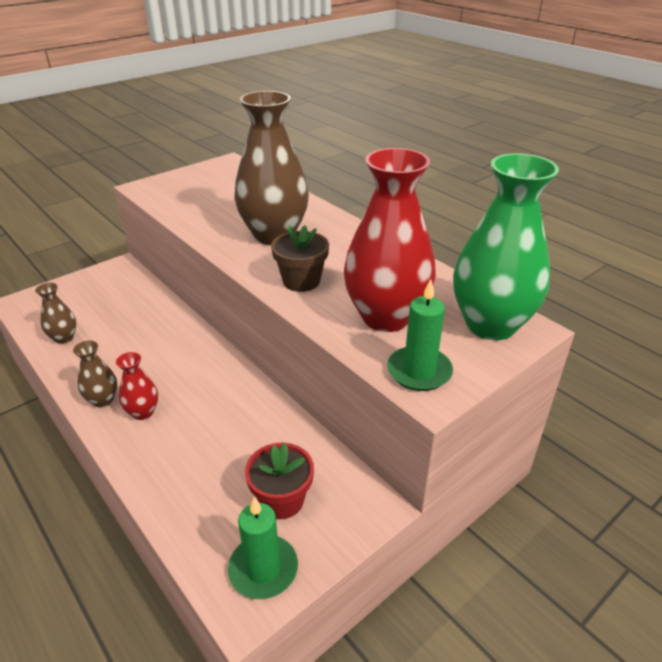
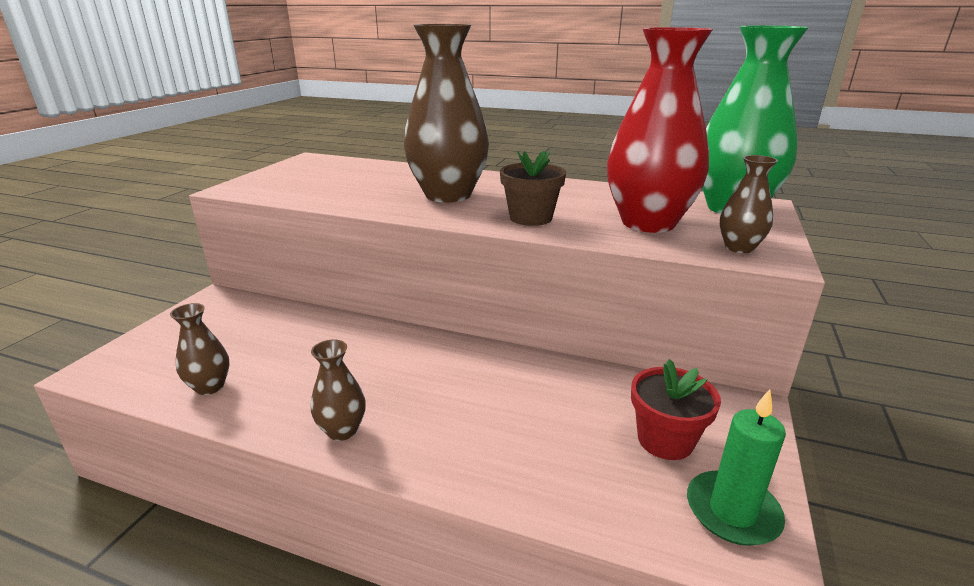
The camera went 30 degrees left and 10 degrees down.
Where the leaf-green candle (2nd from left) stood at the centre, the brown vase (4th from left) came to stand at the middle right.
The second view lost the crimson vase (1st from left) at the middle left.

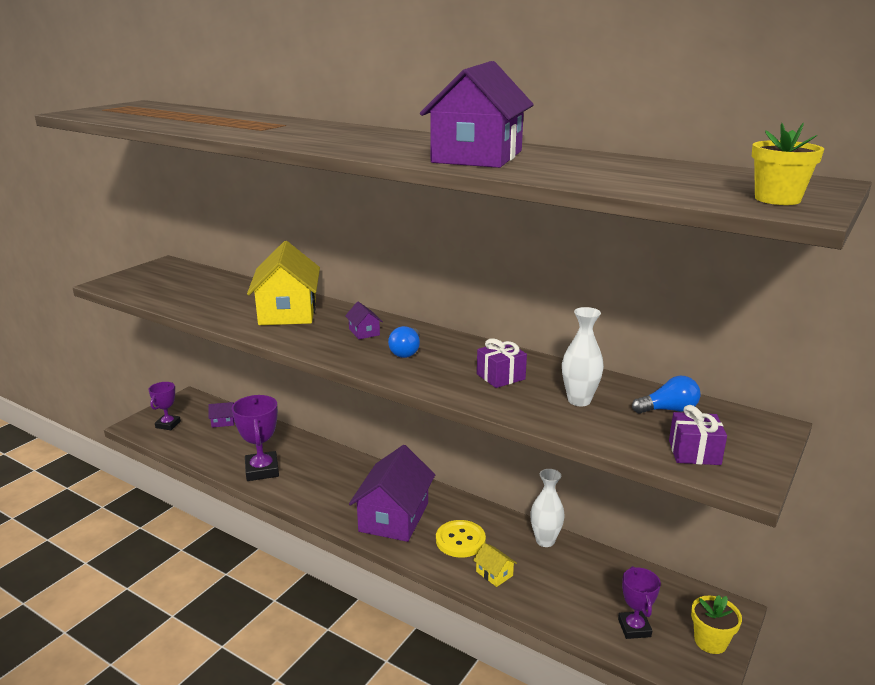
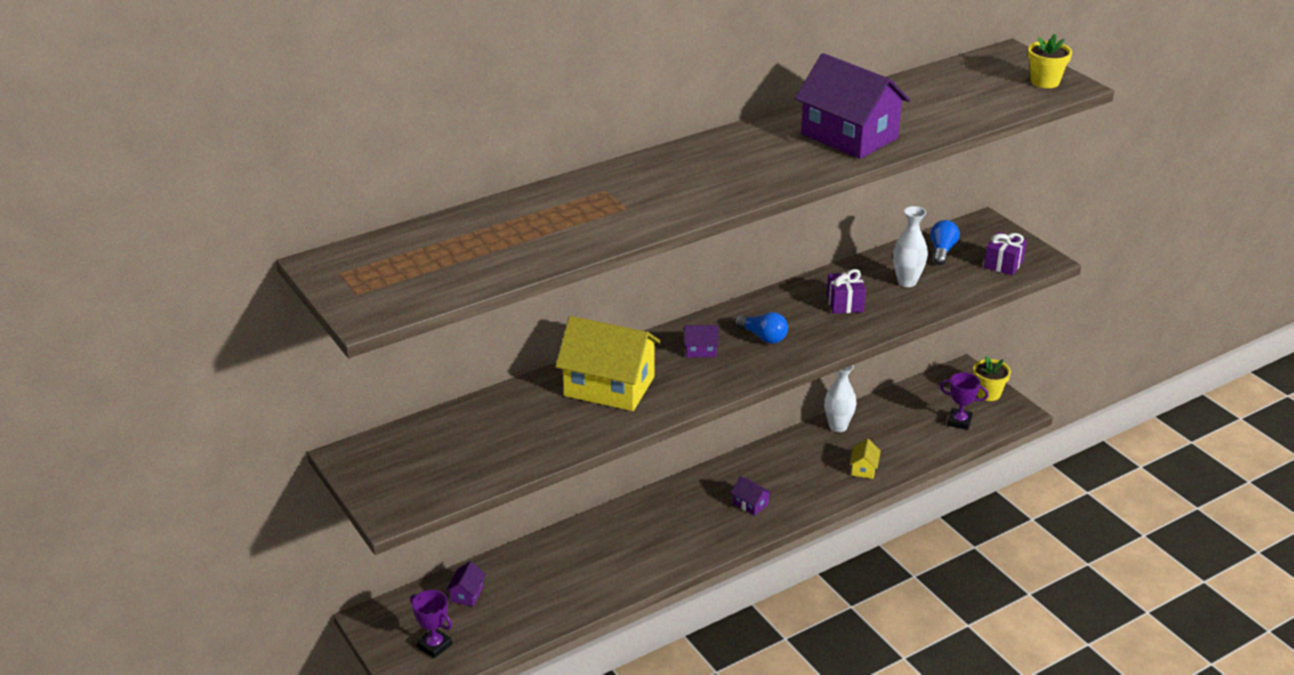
The camera went 65 degrees left and 10 degrees up.
The size of the purple toy house (3rd from left) at the bottom centre changed by a factor of 0.41.
The golden toy house (2nd from left) at the bottom centre ended up facing another way, 60 degrees counterclockwise from before.
The second view lost the purple award cup (2nd from left) at the middle left.
The second view lost the golden button at the bottom centre.

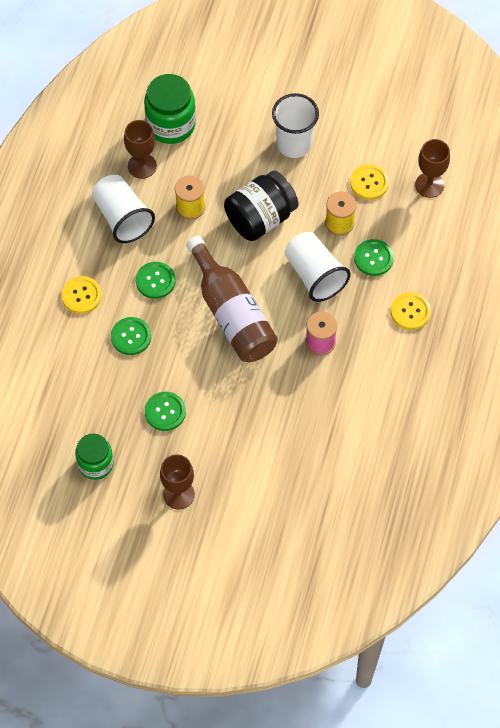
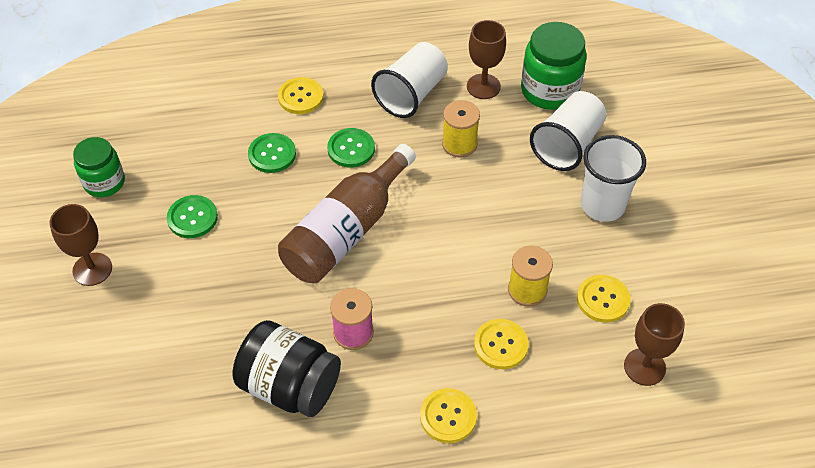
The camera went 65 degrees right and 10 degrees down.
The black jar ended up elsewhere, having gone from the top centre to the bottom centre.
What was the leaf-green button (4th from left) at the middle right turned into the golden button (3rd from left) at the bottom centre.
The snow-white beaker (3rd from left in the first image) ended up elsewhere, having gone from the centre to the top right.

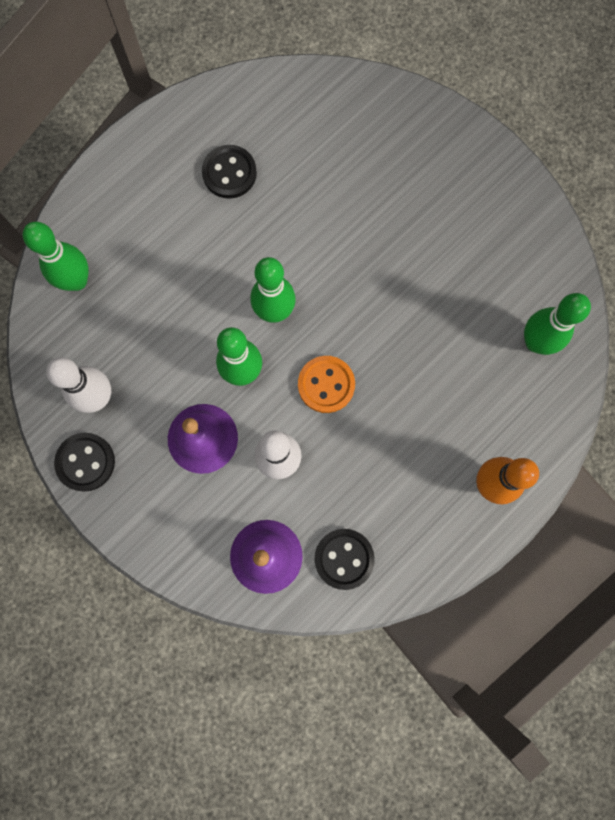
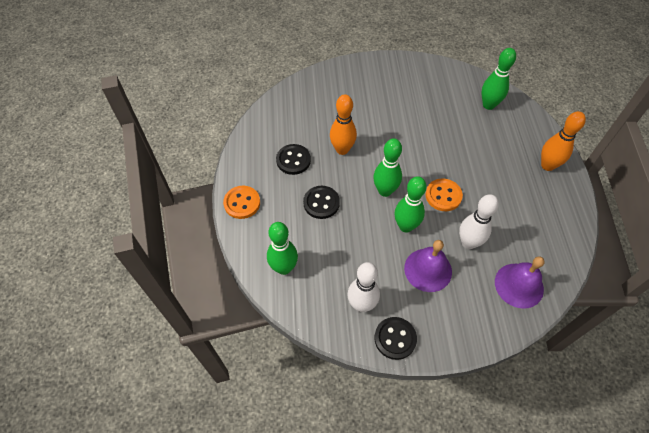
The camera went 50 degrees left and 20 degrees down.
The second view gained the orange button (1st from left) at the centre.
The black button (3rd from left in the first image) ended up elsewhere, having gone from the bottom centre to the centre.
The second view gained the orange skittle (1st from left) at the top centre.

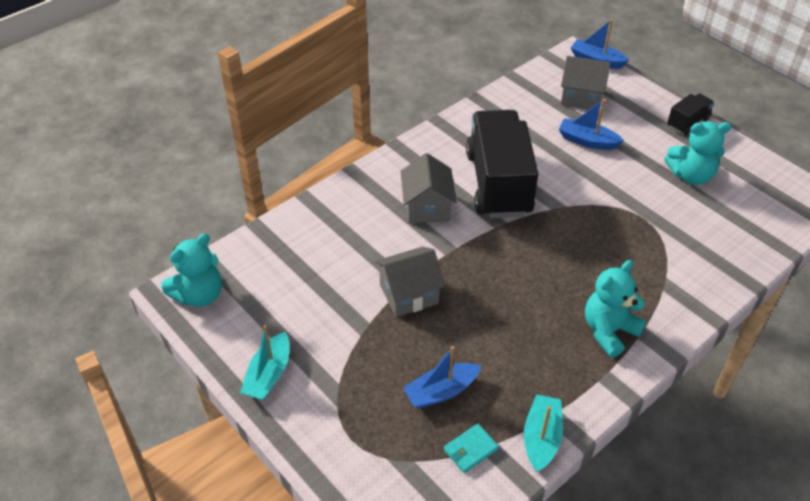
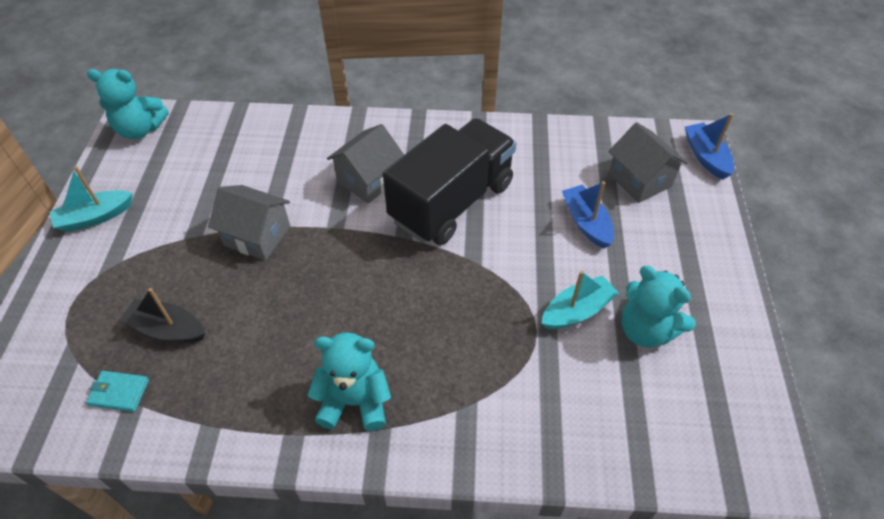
The camera went 45 degrees right and 5 degrees up.
What was the cobalt sailboat (1st from left) at the bottom centre turned into the black sailboat at the middle left.
The teal sailboat (2nd from left) ended up elsewhere, having gone from the bottom right to the centre.
The second view lost the black toy truck (2nd from left) at the top right.

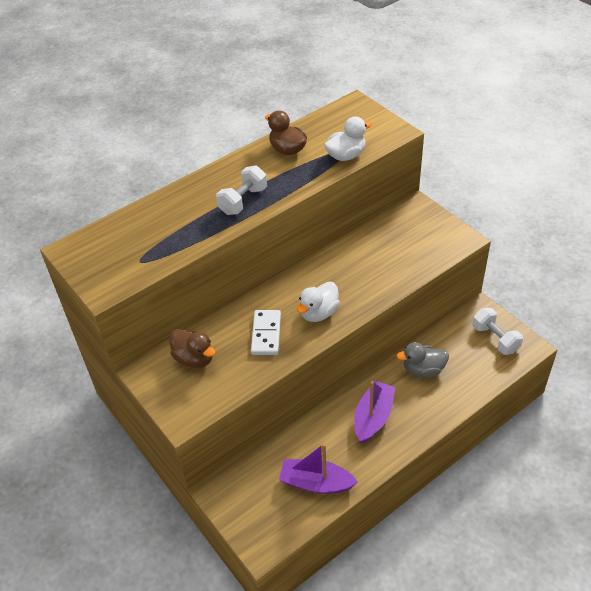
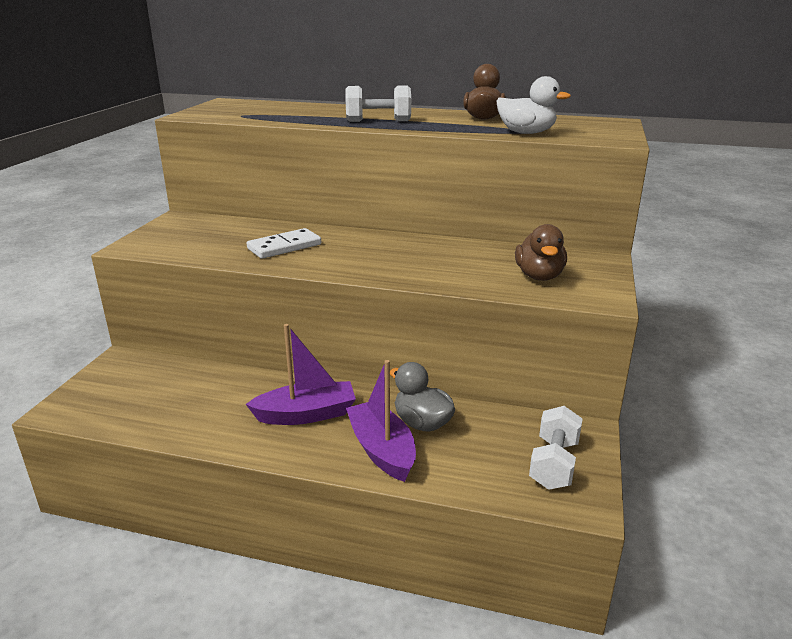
The camera went 50 degrees right and 20 degrees down.
The purple sailboat (1st from left in the first image) ended up elsewhere, having gone from the bottom centre to the centre.
The brown rubber duck (1st from left in the first image) ended up elsewhere, having gone from the middle left to the middle right.
The second view lost the snow-white rubber duck (1st from left) at the centre.

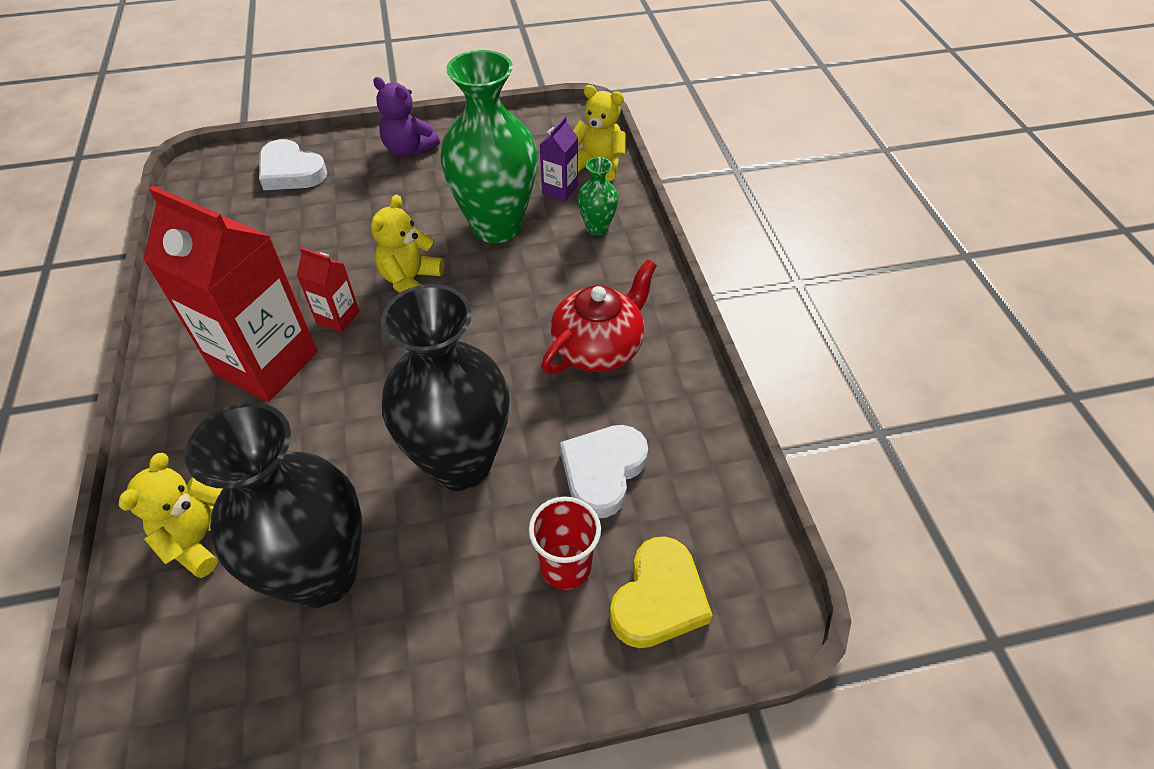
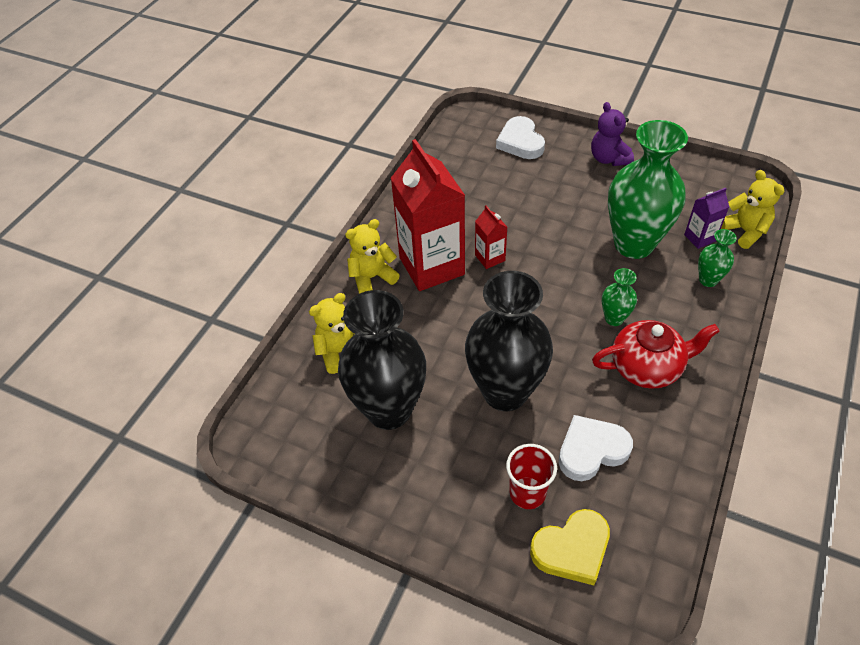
The camera went 40 degrees right and 0 degrees up.
The golden stuffed bear (2nd from left) ended up elsewhere, having gone from the top centre to the centre.
The second view gained the leaf-green vase (1st from left) at the middle right.

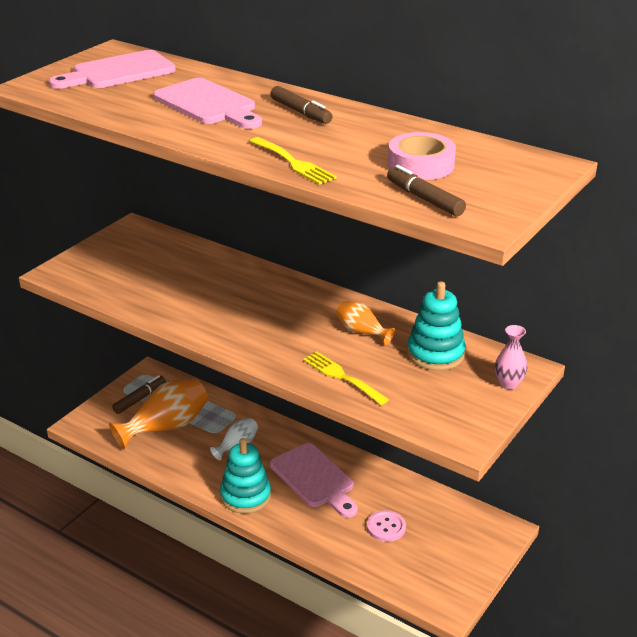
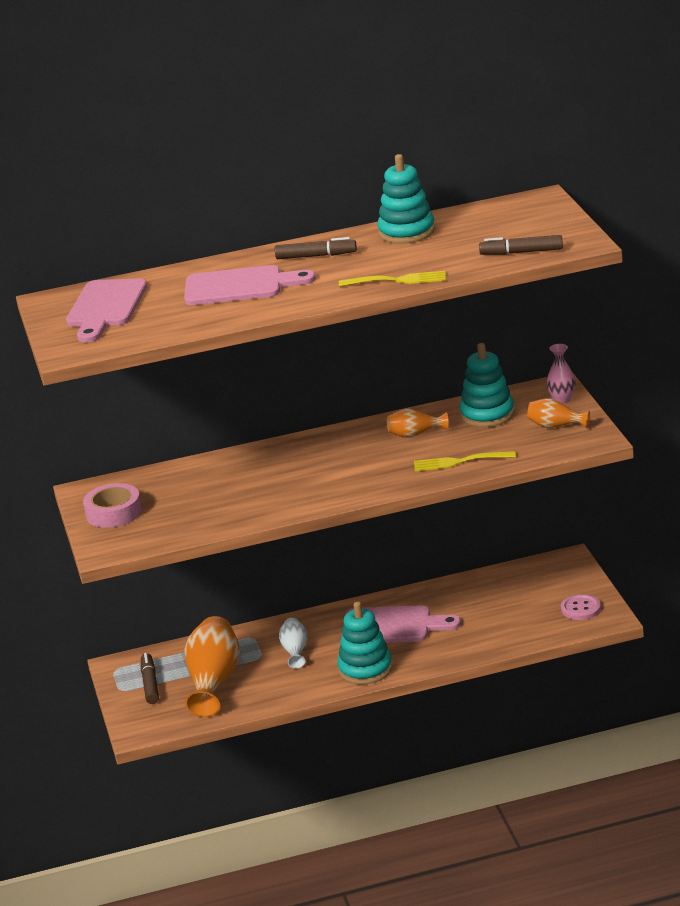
The camera went 45 degrees left and 5 degrees down.
The rose-pink roll of tape ended up elsewhere, having gone from the top centre to the middle left.
The second view gained the teal ring stacker (2nd from left) at the top centre.
The second view gained the orange vase (3rd from left) at the middle right.
The rose-pink button ended up elsewhere, having gone from the bottom centre to the bottom right.

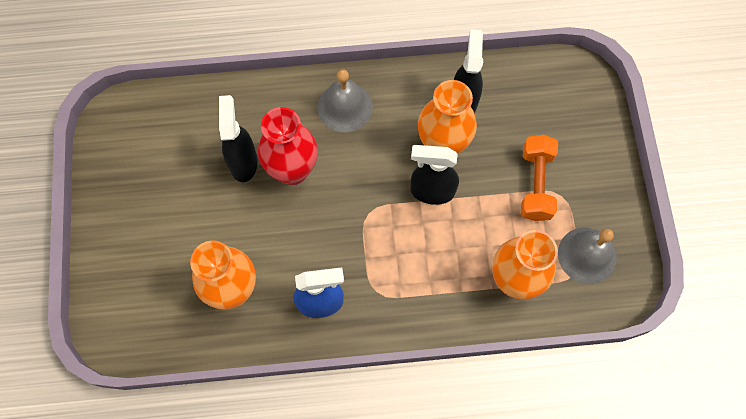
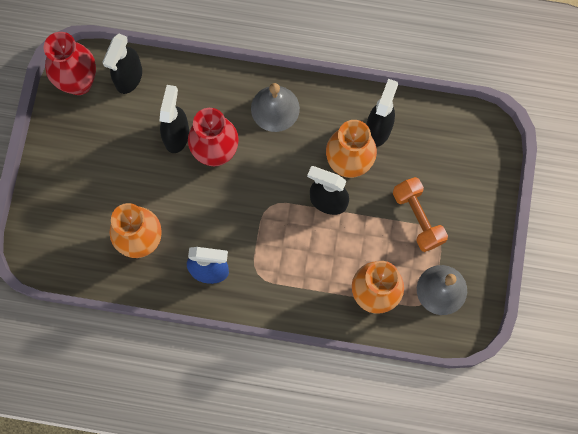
The camera went 15 degrees right and 5 degrees up.
The second view gained the crimson vase (1st from left) at the top left.
The second view gained the black spray cleaner (1st from left) at the top left.
The orange hand weight at the middle right ended up facing another way, 45 degrees counterclockwise from before.

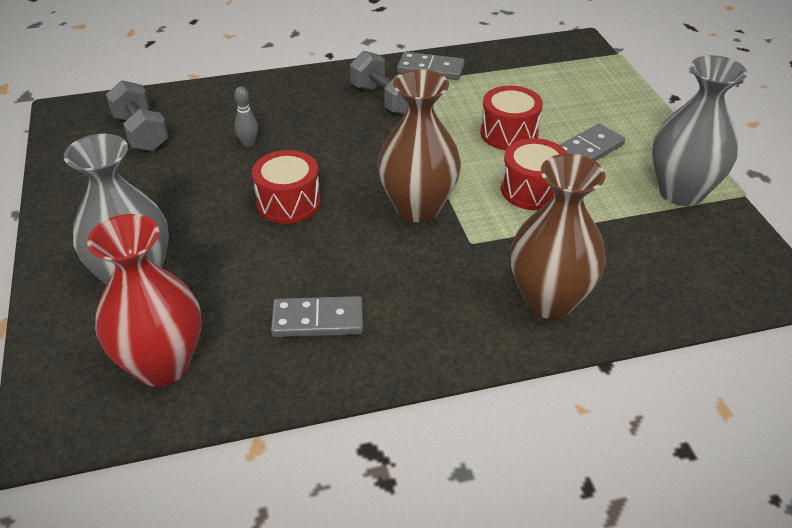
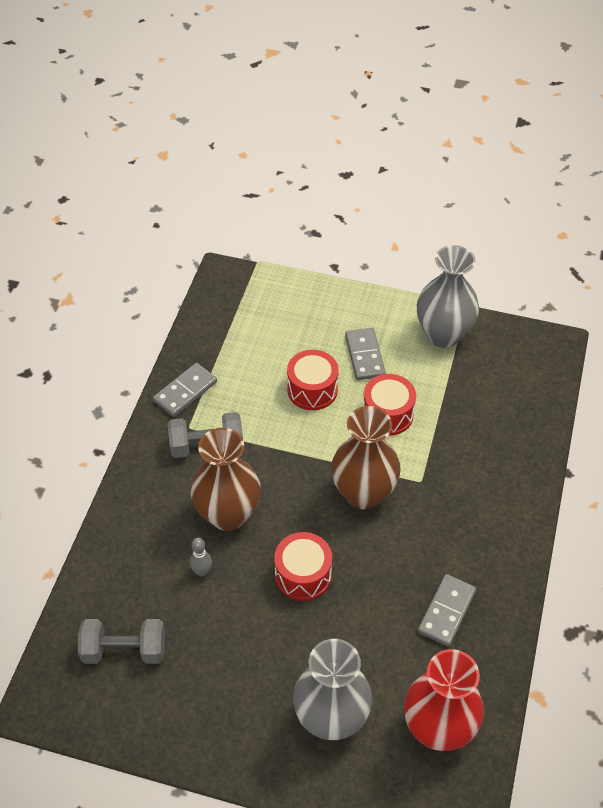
The camera went 60 degrees left and 10 degrees up.
The brown vase (2nd from left in the first image) ended up elsewhere, having gone from the middle right to the centre.

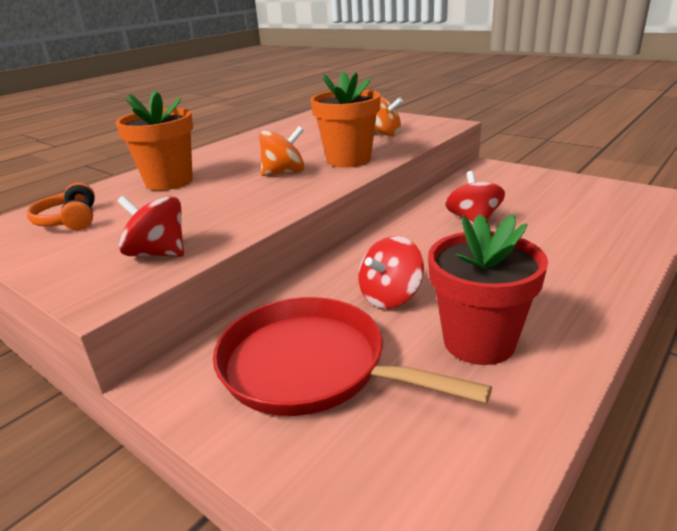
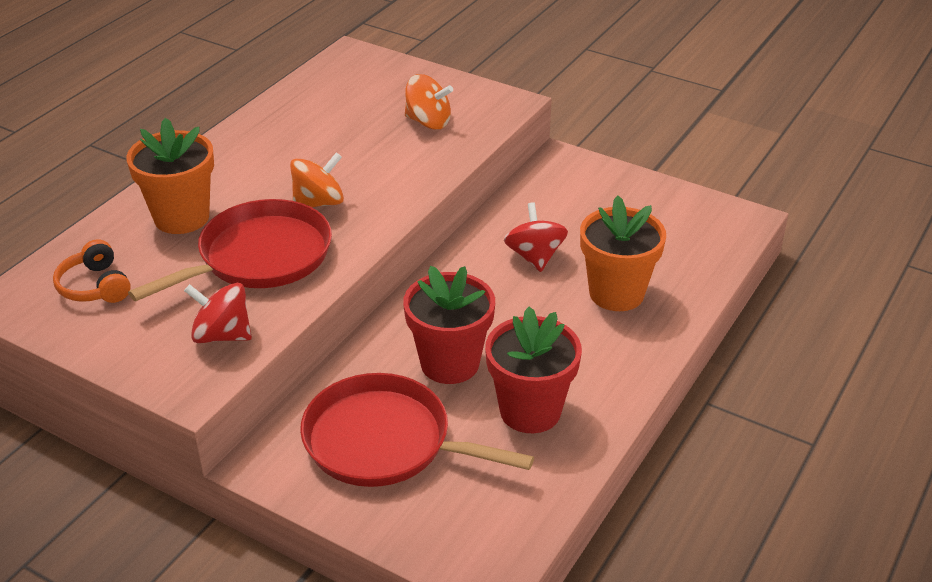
The camera went 10 degrees left and 10 degrees up.
The second view gained the crimson frying pan (1st from left) at the middle left.
Where the crimson toy top (2nd from left) stood at the centre, the crimson plant pot (1st from left) came to stand at the centre.
The orange plant pot (2nd from left) ended up elsewhere, having gone from the top centre to the middle right.

